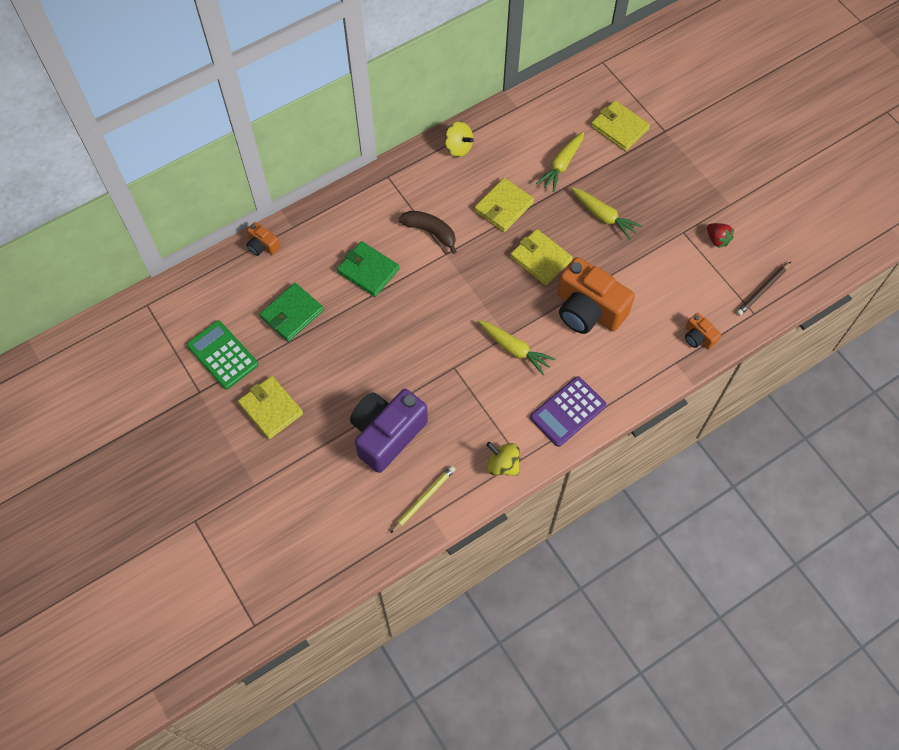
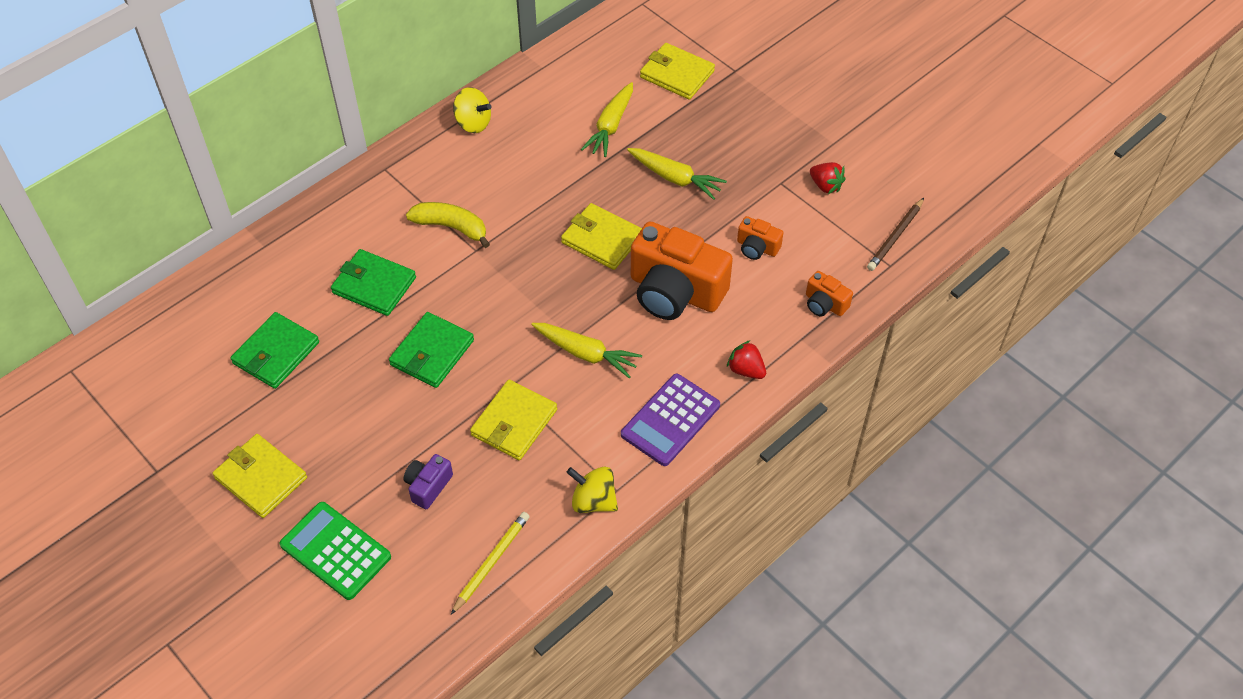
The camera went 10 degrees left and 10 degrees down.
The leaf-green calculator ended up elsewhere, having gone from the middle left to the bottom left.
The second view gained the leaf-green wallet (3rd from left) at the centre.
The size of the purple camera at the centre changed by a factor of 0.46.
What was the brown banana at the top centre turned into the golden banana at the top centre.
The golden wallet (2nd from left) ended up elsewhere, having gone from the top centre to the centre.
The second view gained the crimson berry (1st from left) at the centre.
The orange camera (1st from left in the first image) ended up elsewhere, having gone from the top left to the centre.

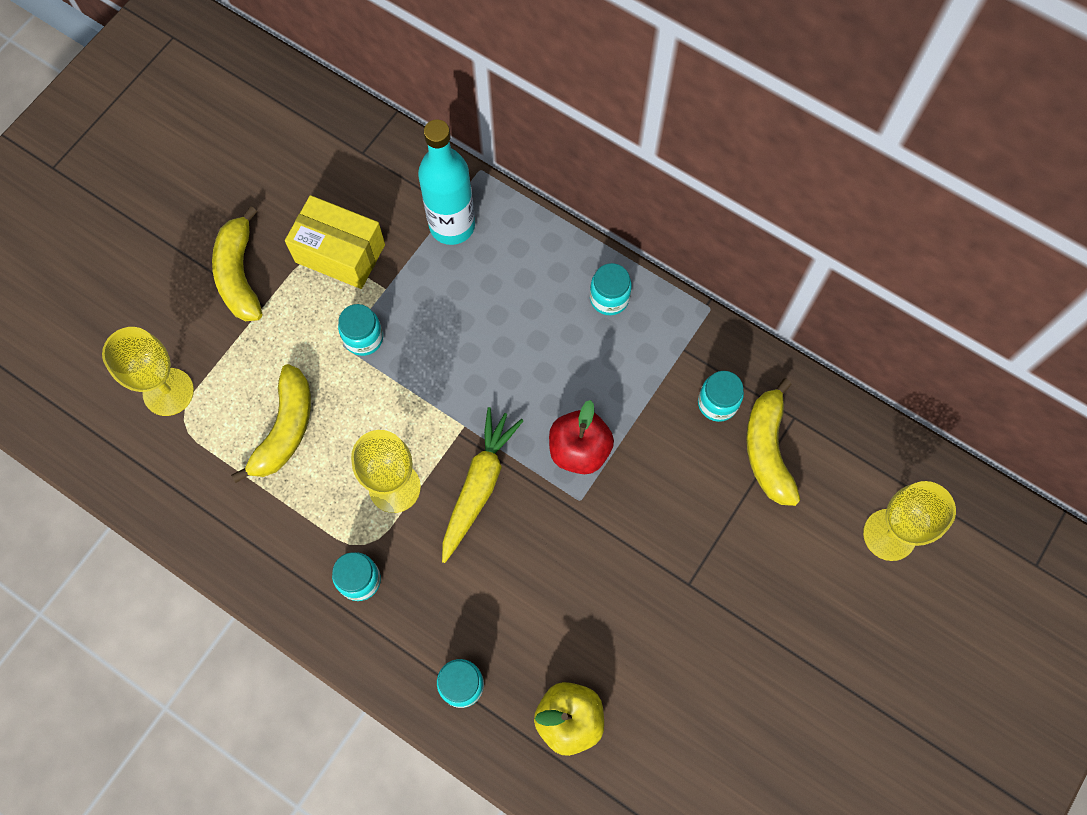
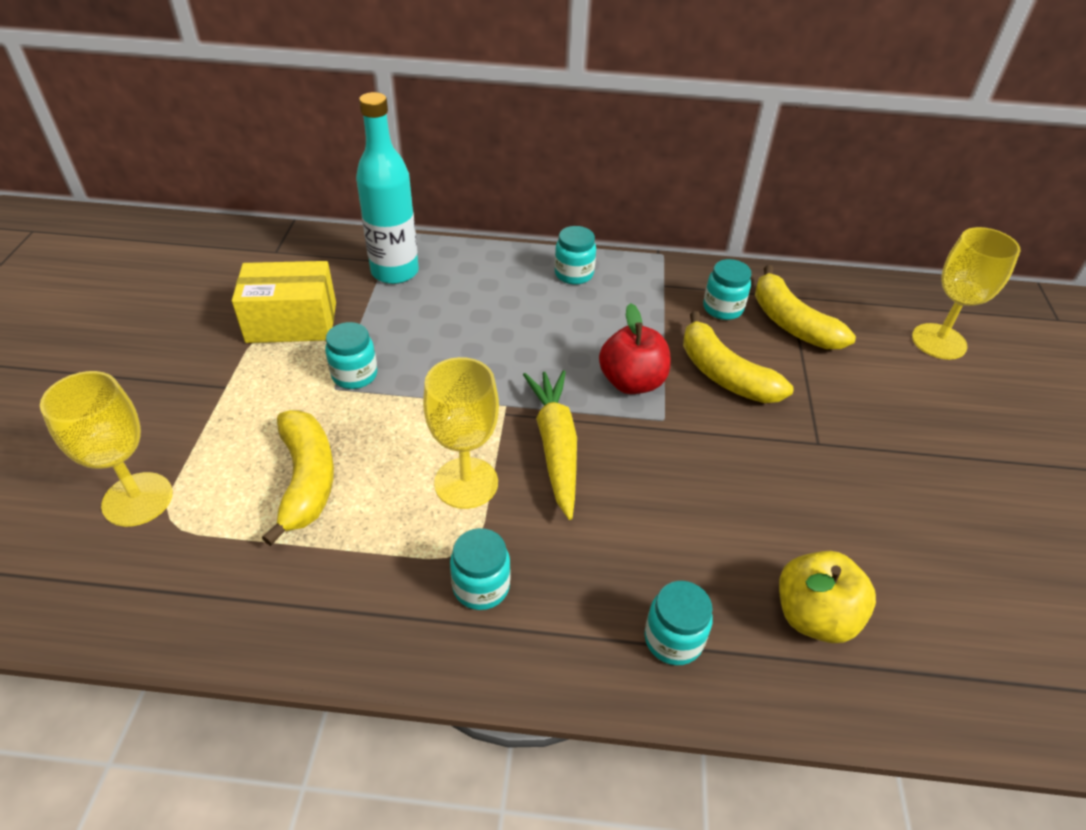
The camera went 30 degrees left and 25 degrees down.
The golden banana (1st from left in the first image) ended up elsewhere, having gone from the top left to the middle right.

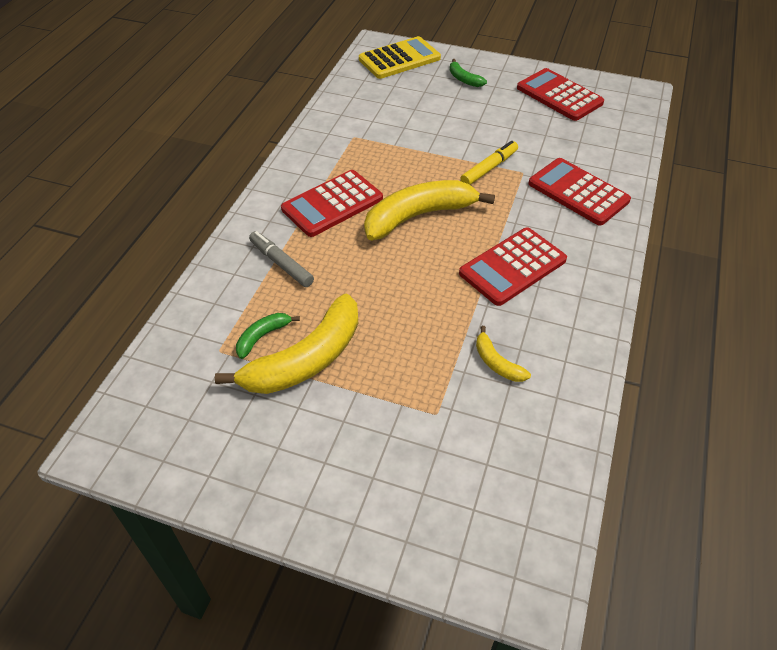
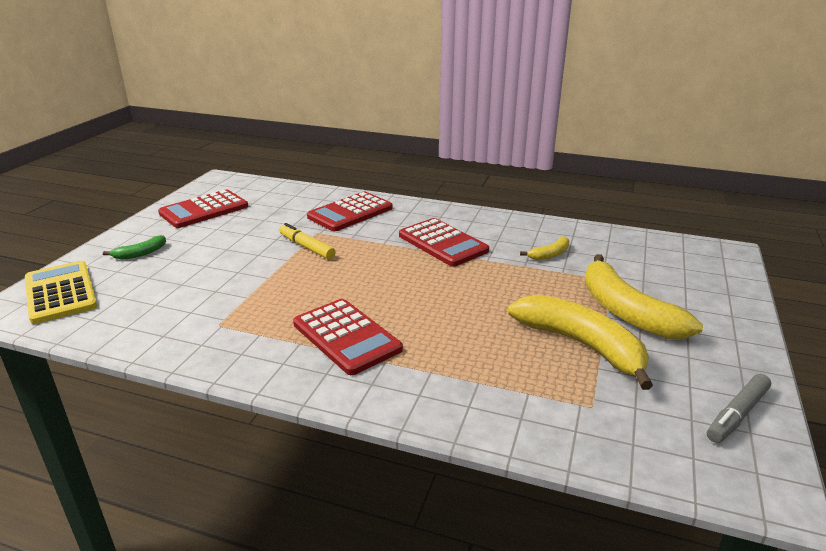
The camera went 90 degrees left and 20 degrees down.
The golden banana (2nd from left in the first image) ended up elsewhere, having gone from the top centre to the middle right.
The ash-grey marker pen ended up elsewhere, having gone from the centre to the bottom right.
The second view lost the leaf-green banana (1st from left) at the centre.

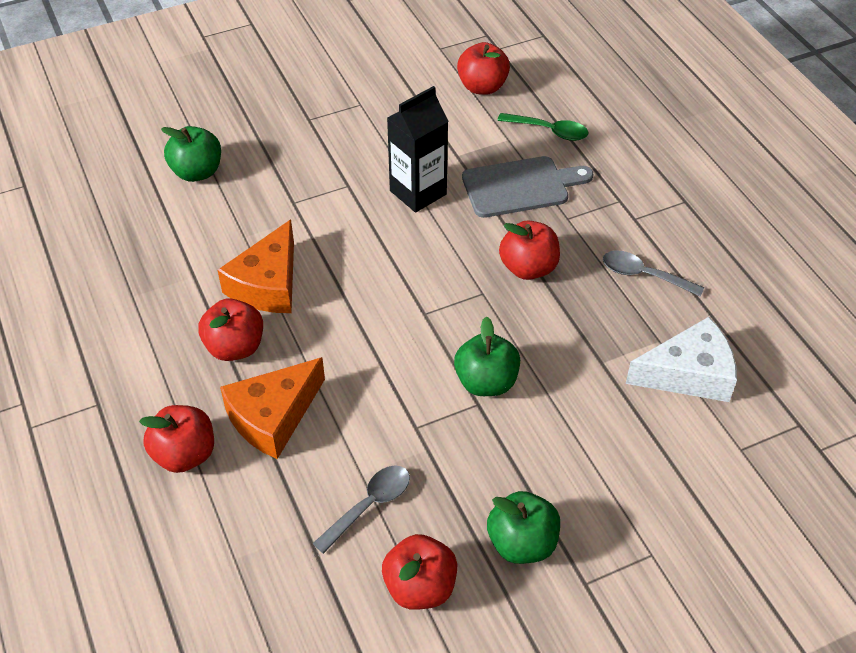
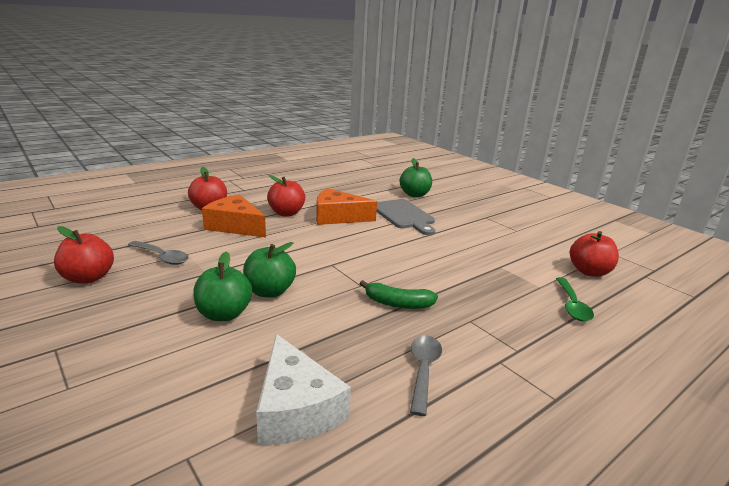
The camera went 75 degrees right and 25 degrees down.
The leaf-green apple (3rd from left in the first image) ended up elsewhere, having gone from the bottom centre to the middle left.
Where the crimson apple (5th from left) stood at the centre, the leaf-green banana came to stand at the centre.
The ash-grey cutting board ended up elsewhere, having gone from the top centre to the centre.
The second view lost the black carton at the top centre.

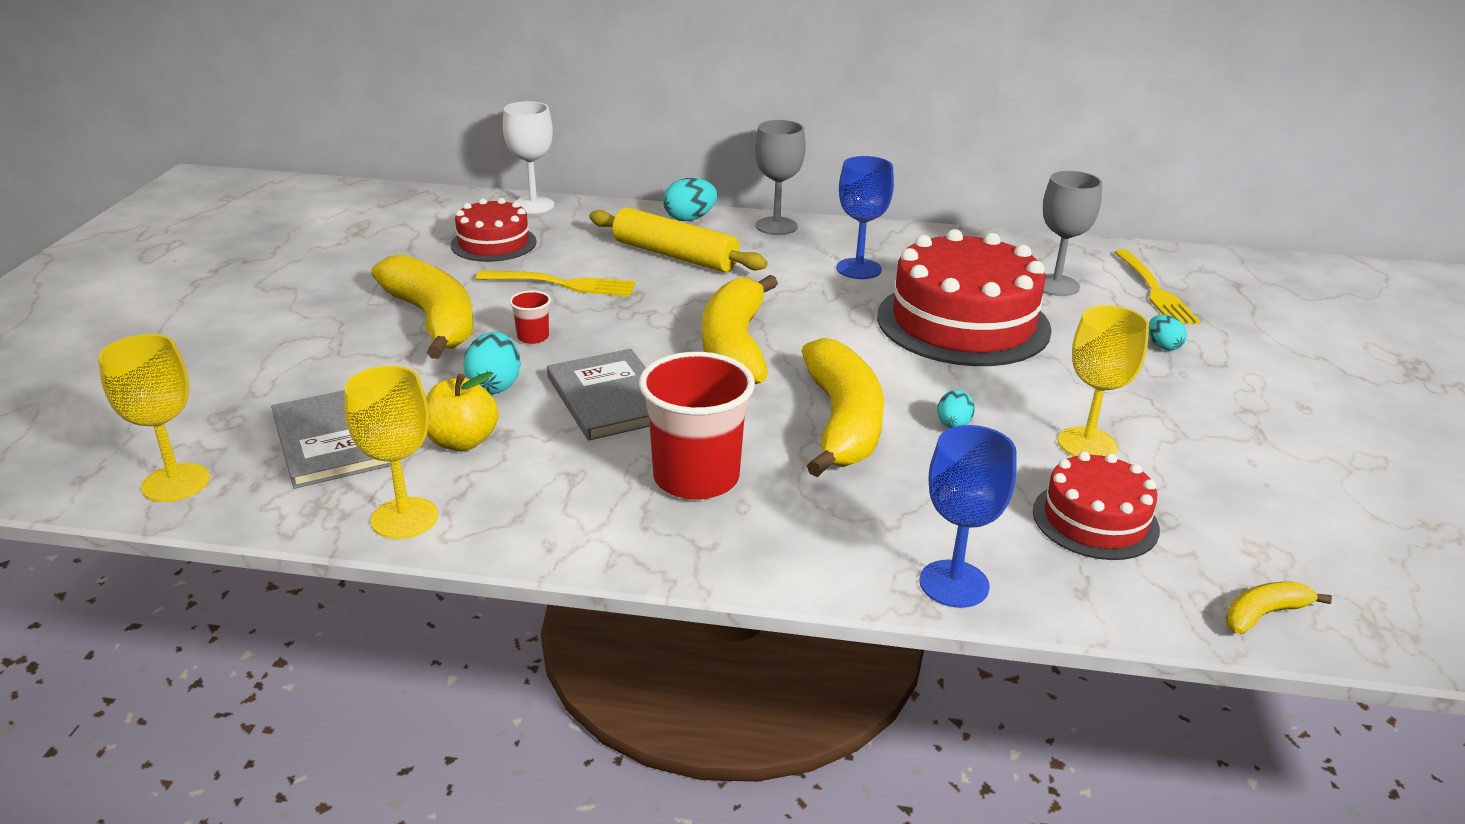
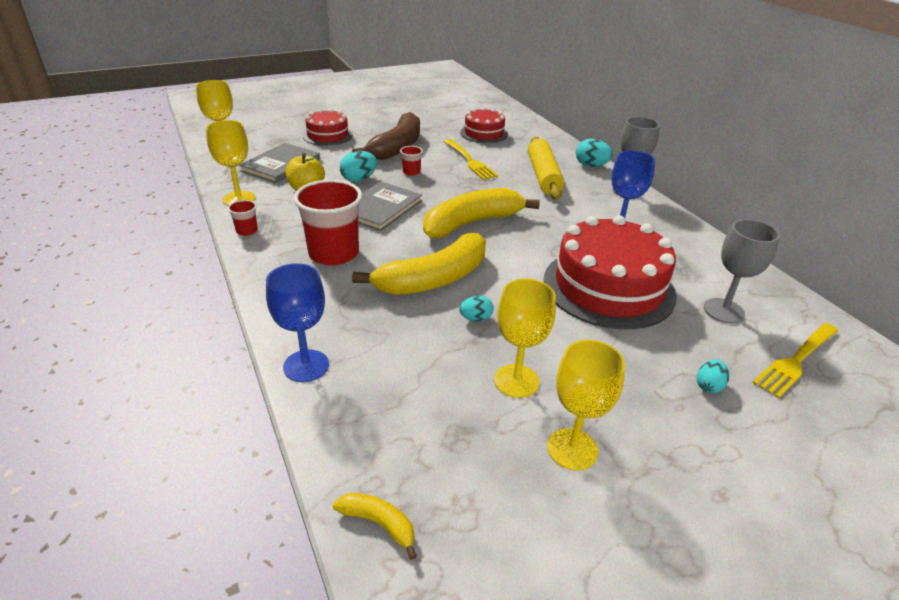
The camera went 55 degrees right and 5 degrees up.
The second view gained the crimson beaker (1st from left) at the middle left.
The crimson cake (3rd from left in the first image) ended up elsewhere, having gone from the middle right to the top centre.
What was the golden banana (1st from left) at the middle left turned into the brown banana at the top centre.
The second view gained the golden goblet (4th from left) at the bottom centre.
The second view lost the snow-white goblet at the top centre.

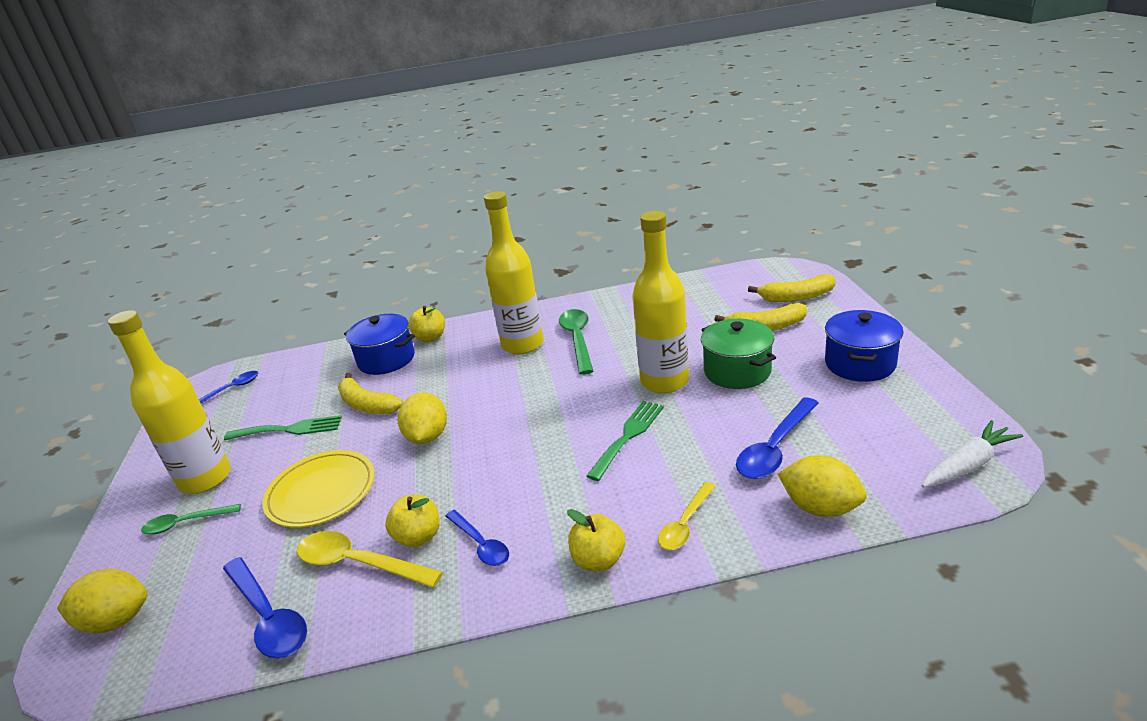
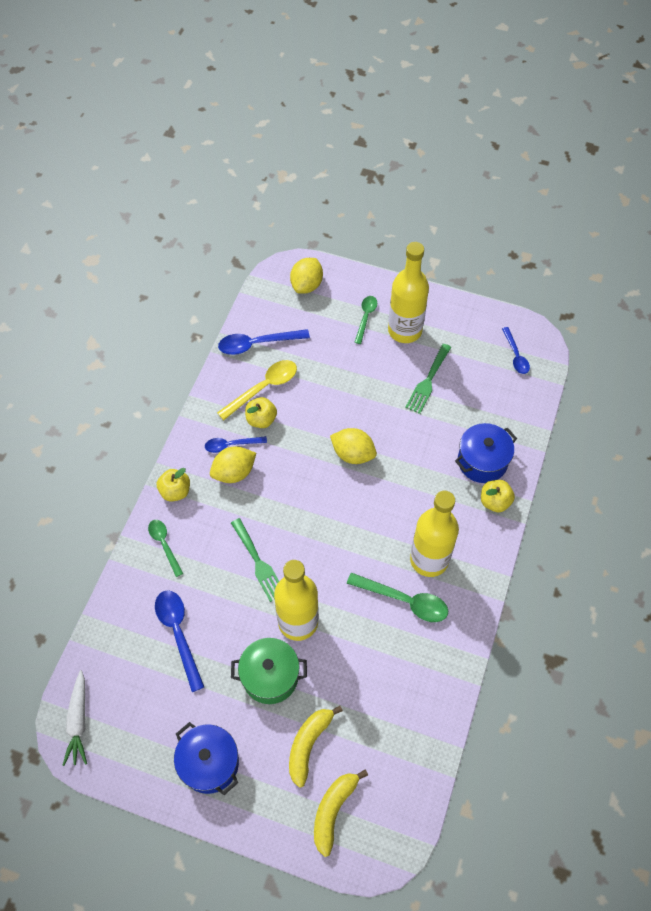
The camera went 115 degrees right and 30 degrees up.
What was the golden teaspoon (2nd from left) at the bottom centre turned into the leaf-green teaspoon (1st from left) at the middle left.
The golden lemon (3rd from left in the first image) ended up elsewhere, having gone from the bottom right to the centre.
The second view lost the golden dinner plate at the bottom left.
The second view lost the golden banana (1st from left) at the middle left.

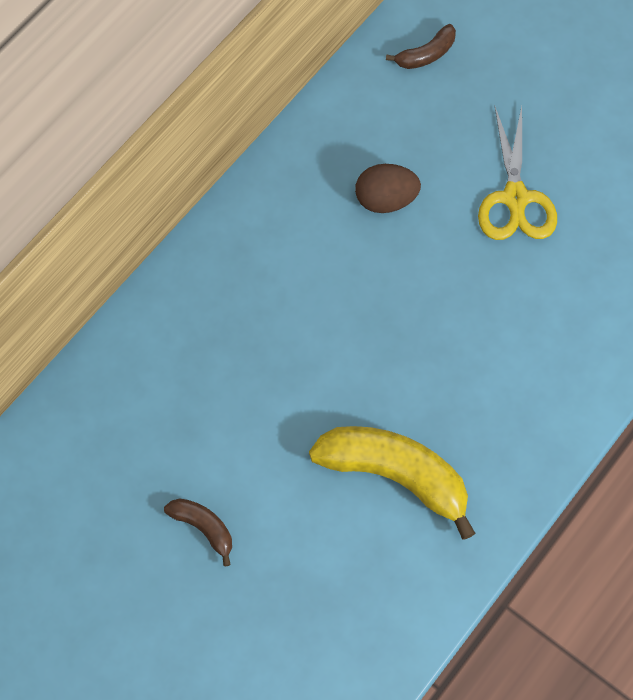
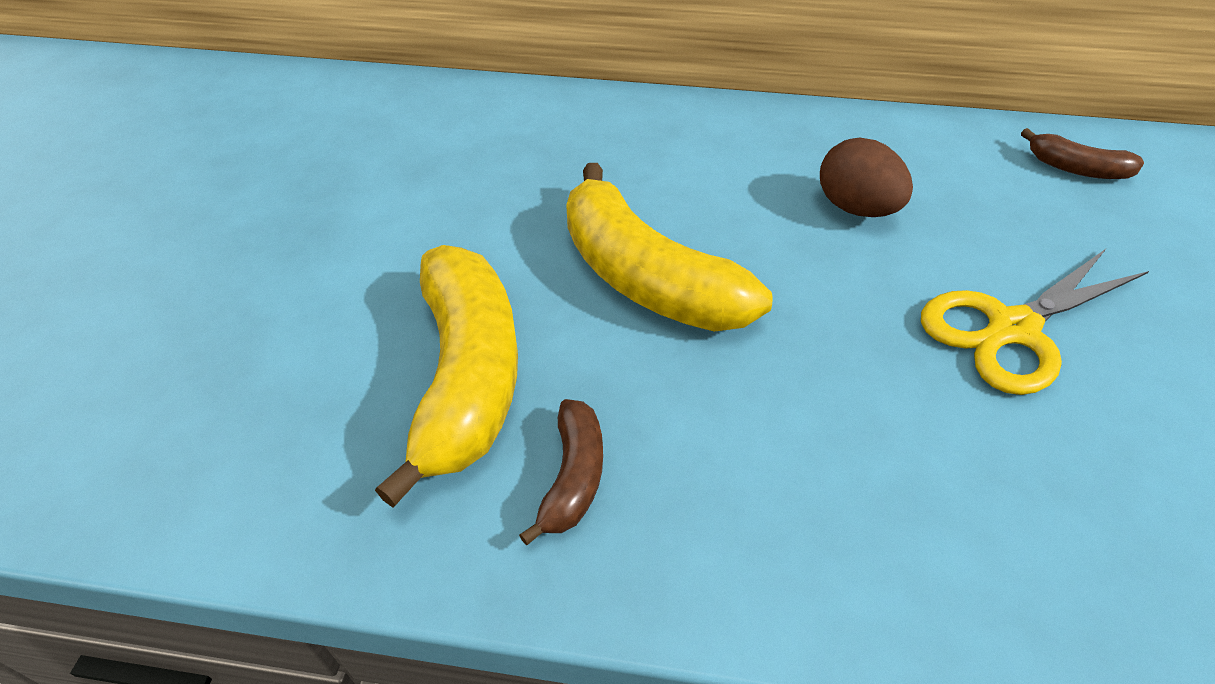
The camera went 60 degrees right and 20 degrees down.
The brown banana (1st from left) ended up elsewhere, having gone from the bottom left to the bottom centre.
The second view gained the golden banana (2nd from left) at the centre.

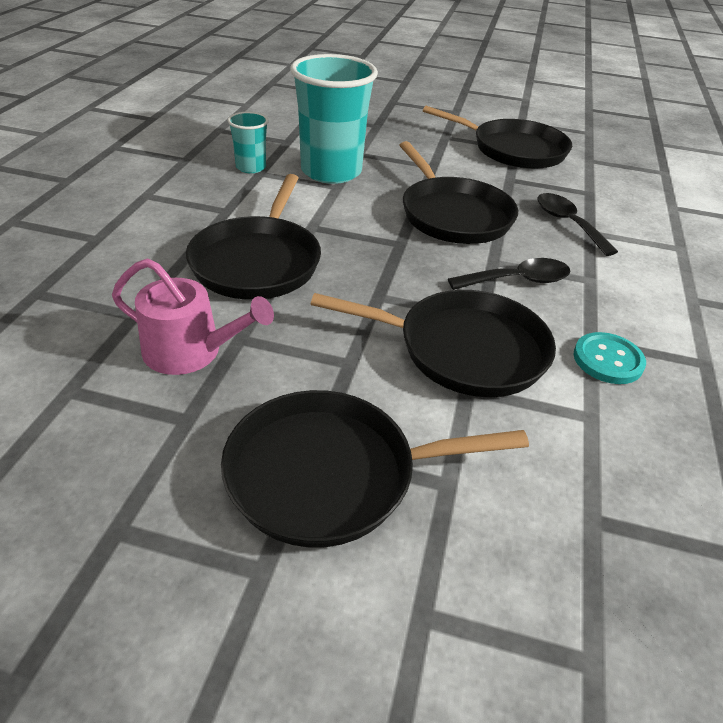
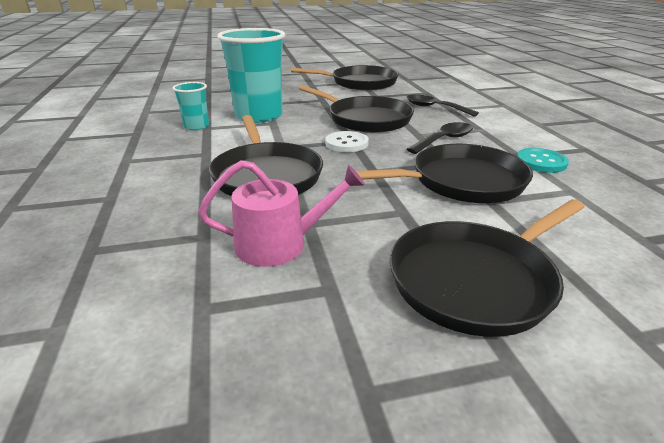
The camera went 25 degrees left and 10 degrees down.
The second view gained the snow-white button at the top centre.

